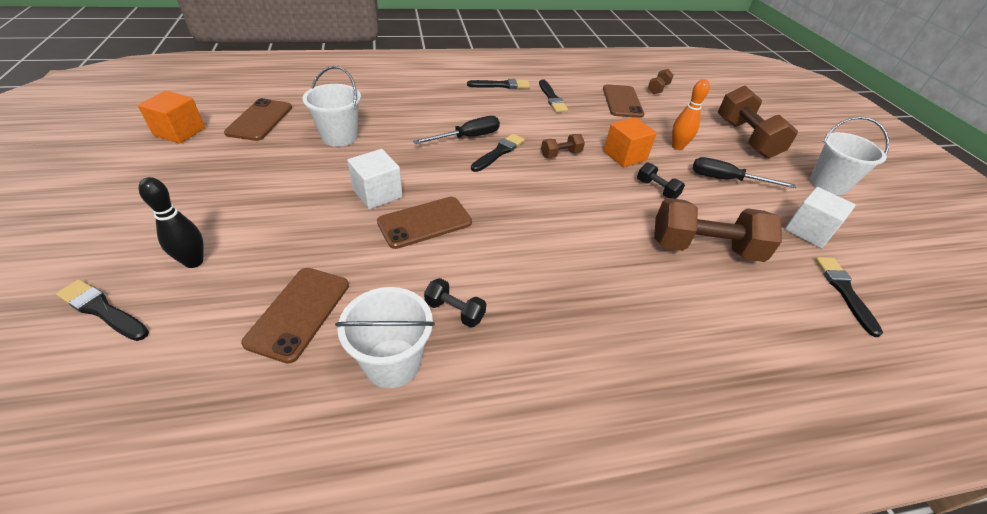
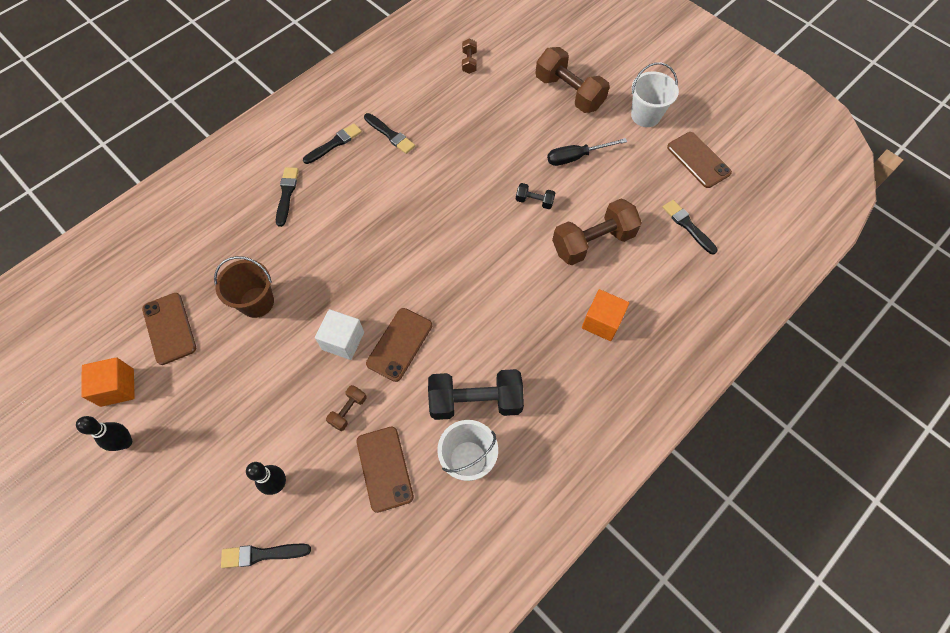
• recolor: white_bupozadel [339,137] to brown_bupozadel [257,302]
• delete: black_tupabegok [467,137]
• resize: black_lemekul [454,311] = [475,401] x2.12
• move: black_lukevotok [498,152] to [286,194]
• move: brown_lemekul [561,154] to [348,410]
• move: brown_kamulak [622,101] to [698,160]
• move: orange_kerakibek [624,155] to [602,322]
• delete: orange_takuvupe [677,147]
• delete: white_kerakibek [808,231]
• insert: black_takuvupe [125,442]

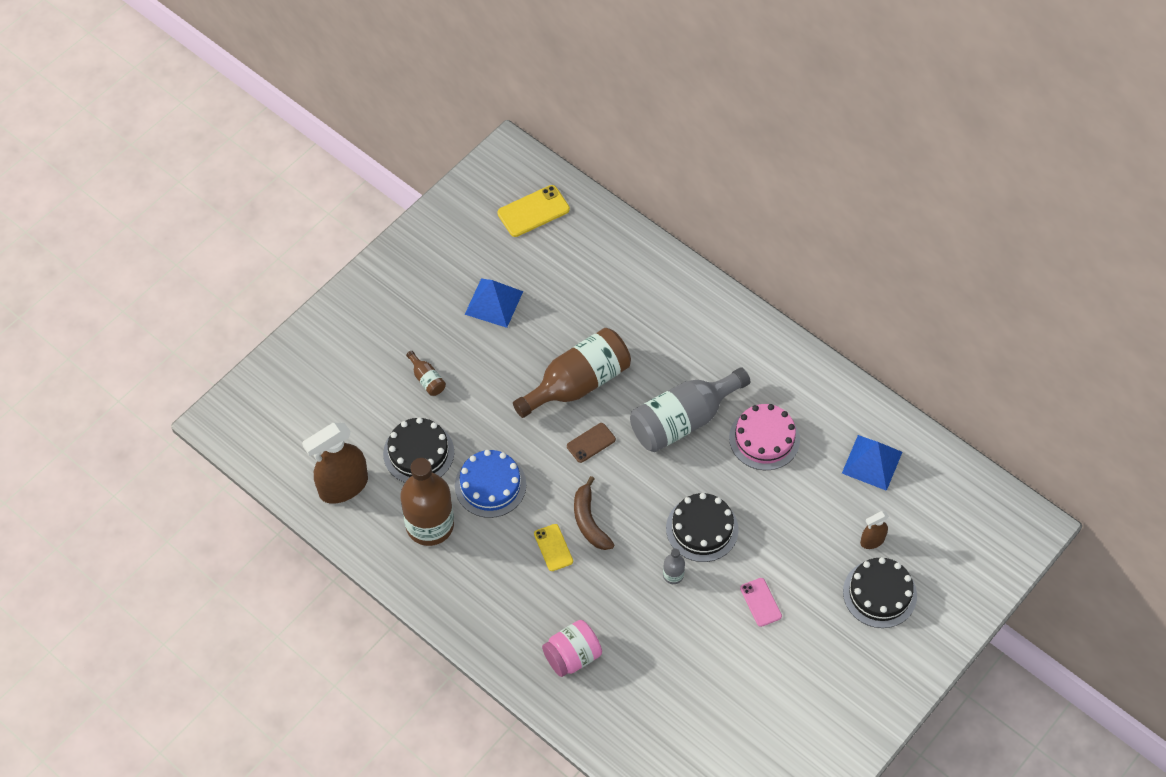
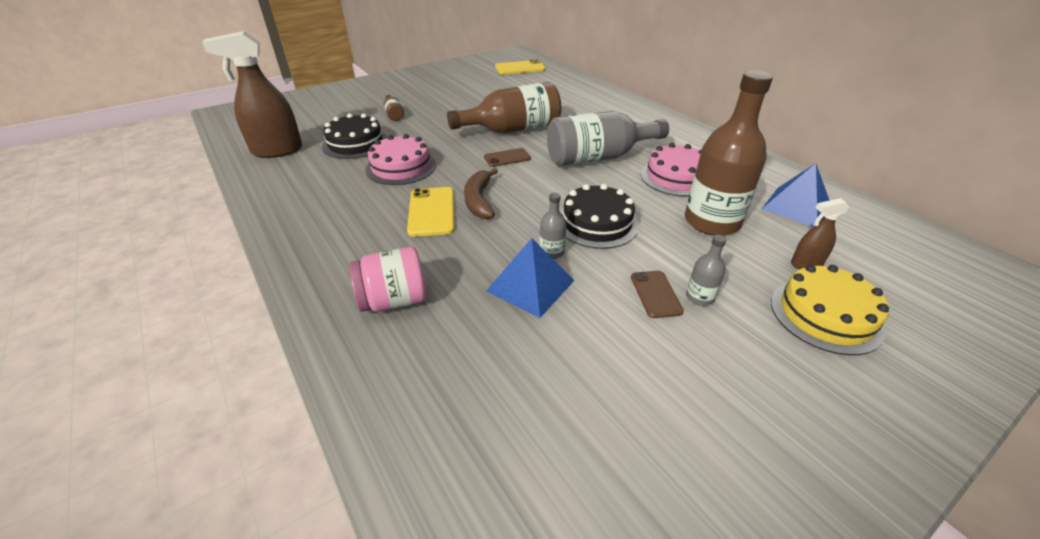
• move: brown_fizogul [430,525] to [711,222]
• recolor: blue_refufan [490,485] to pink_refufan [401,167]
• move: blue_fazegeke [493,302] to [530,285]
• resize: yellow_kamulak [553,547] = [432,211] x1.55
• recolor: pink_kamulak [760,602] to brown_kamulak [656,294]
• recolor: black_refufan [879,593] to yellow_refufan [825,315]
• insert: grey_fizogul [699,297]

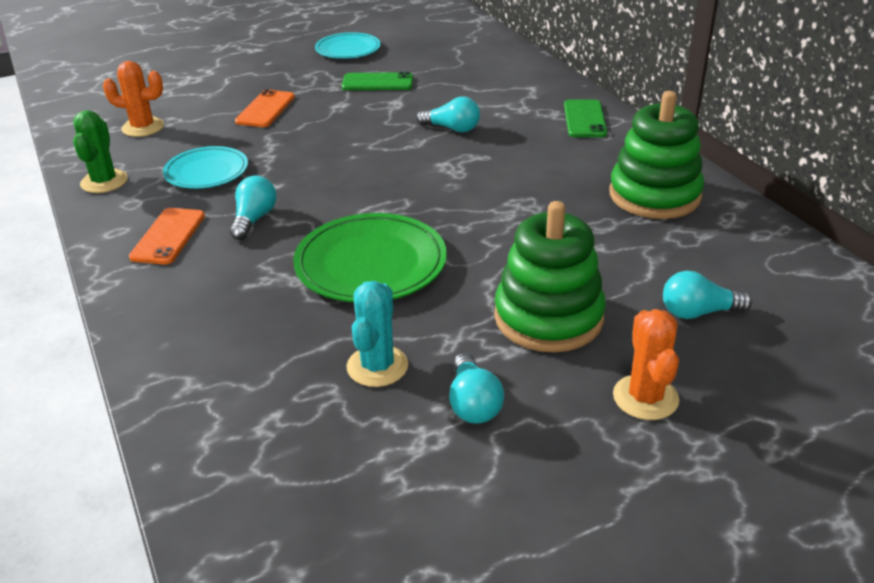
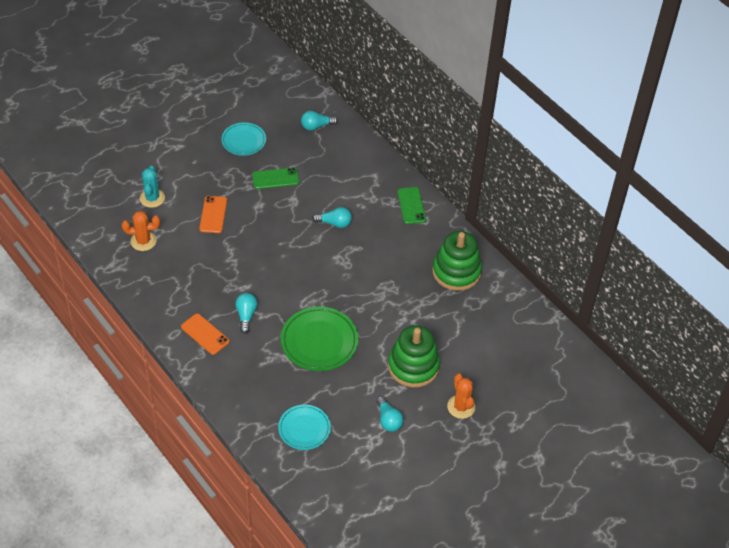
• delete: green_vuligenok [104,182]
• rotate: orange_kamulak [168,236] = [205,334] 45 degrees counterclockwise
• move: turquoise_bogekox [206,172] to [304,429]
• move: turquoise_vuligenok [377,366] to [152,198]
• move: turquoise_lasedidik [698,312] to [316,126]

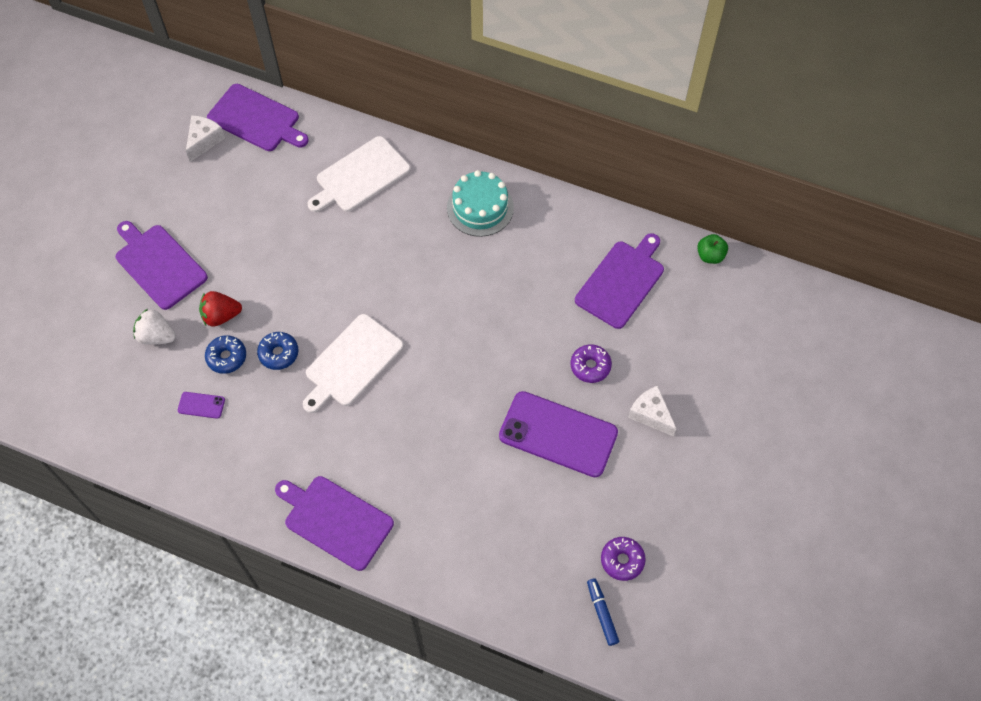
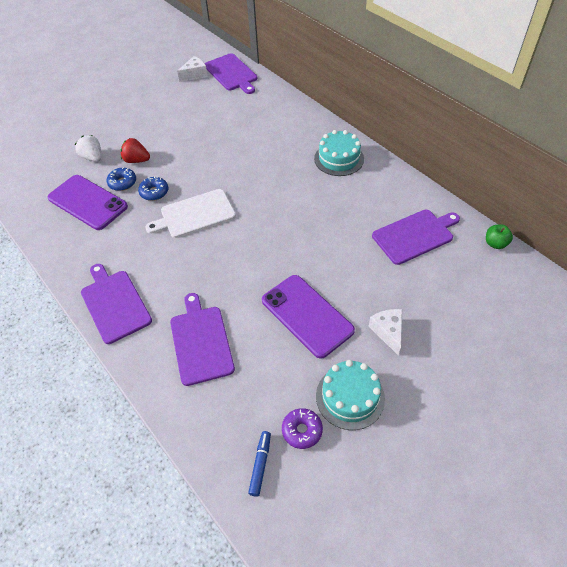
• move: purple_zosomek [159,264] to [201,342]
• resize: purple_kamulak [201,405] = [87,202] x2.48
• delete: white_zosomek [360,176]
• delete: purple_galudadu [590,366]
• insert: turquoise_refufan [350,397]

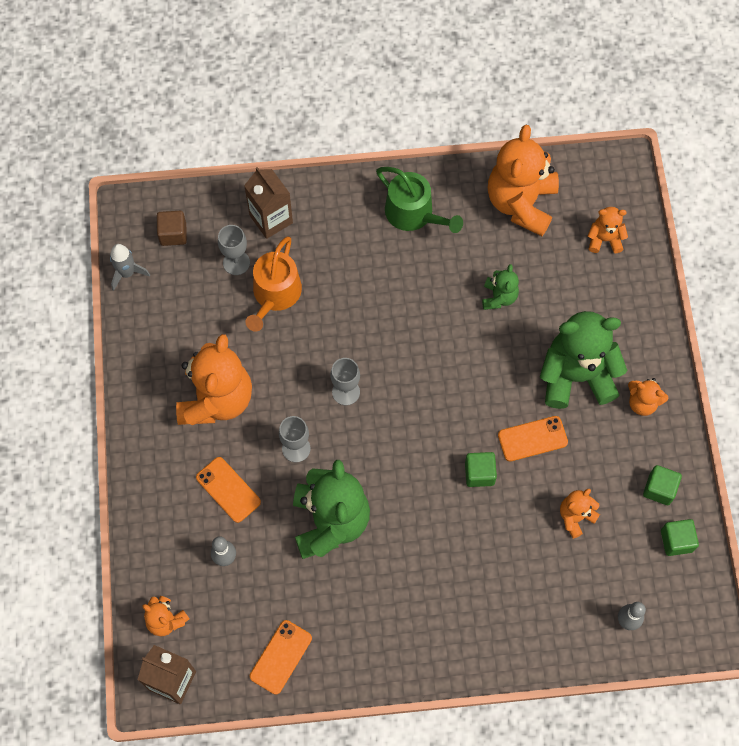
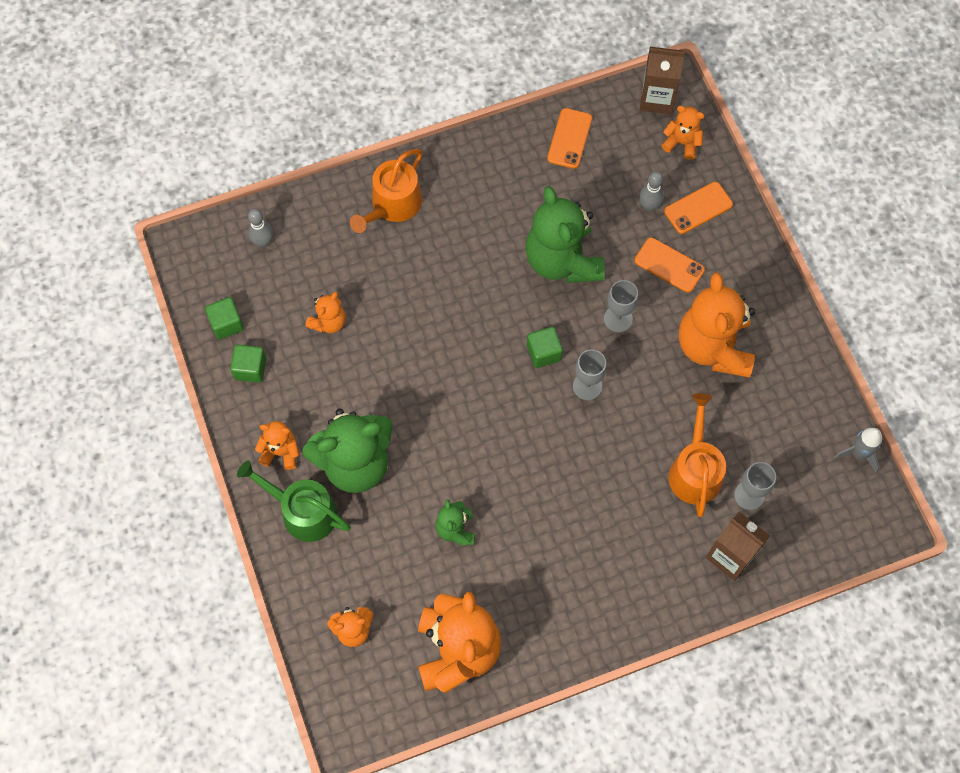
• delete: brown_kerakibek [173,234]
• move: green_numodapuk [414,213] to [303,511]
• move: green_kerakibek [479,473] to [543,352]
• move: orange_kamulak [532,438] to [698,208]
• insert: orange_numodapuk [392,205]

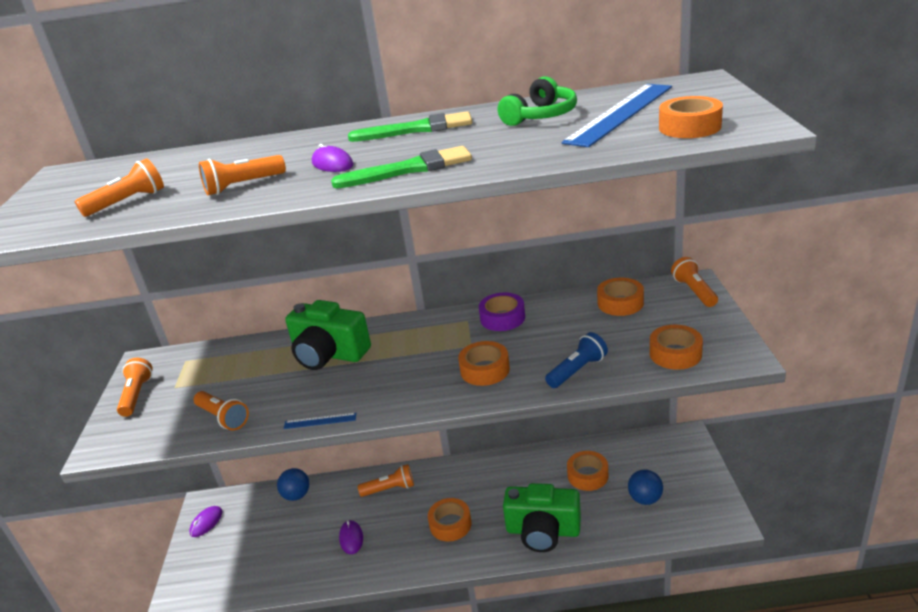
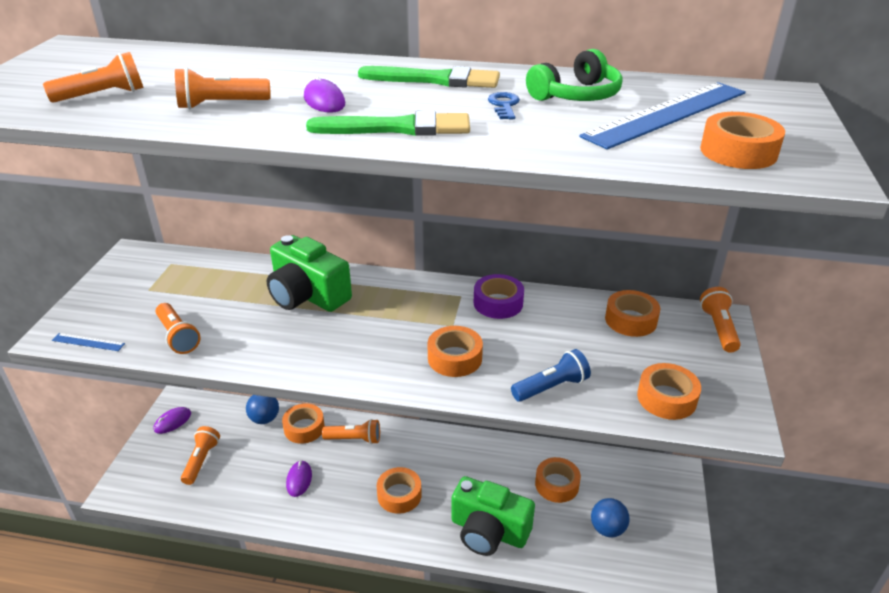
• move: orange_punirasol [137,395] to [201,460]
• move: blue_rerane [320,421] to [88,342]
• insert: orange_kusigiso [304,428]
• insert: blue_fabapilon [504,105]

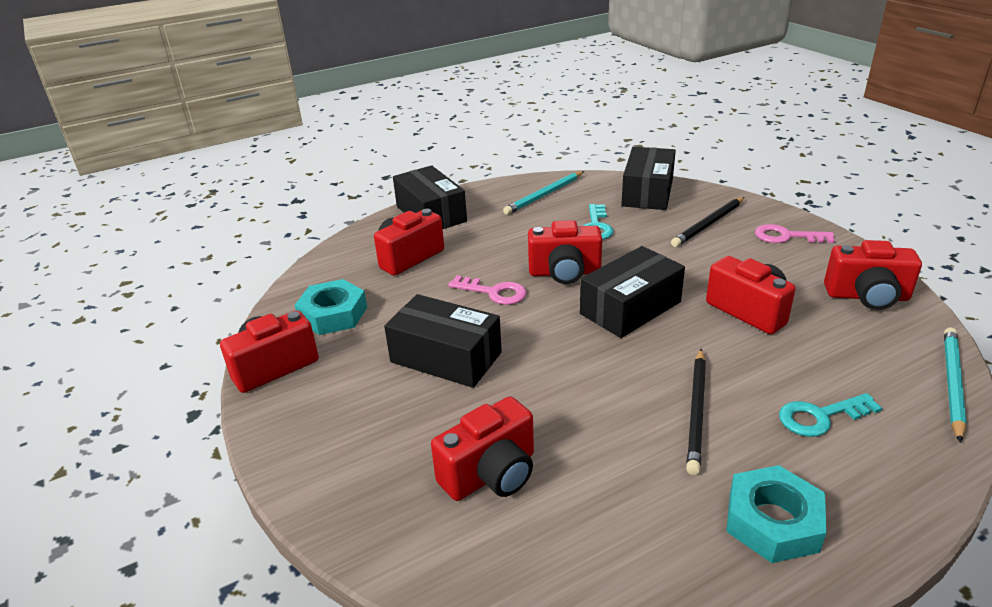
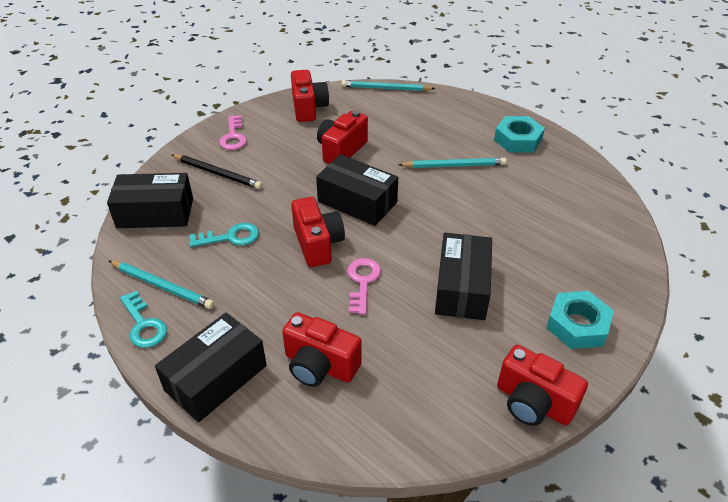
• move: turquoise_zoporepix [333,314] to [577,325]
• delete: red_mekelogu [491,474]
• recolor: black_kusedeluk [697,412] to turquoise_kusedeluk [454,165]
• move: turquoise_fabapilon [820,417] to [144,325]

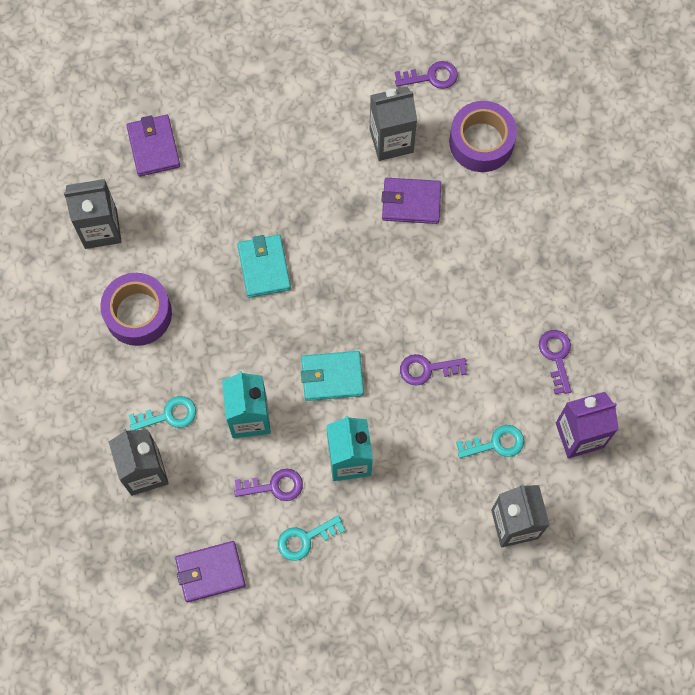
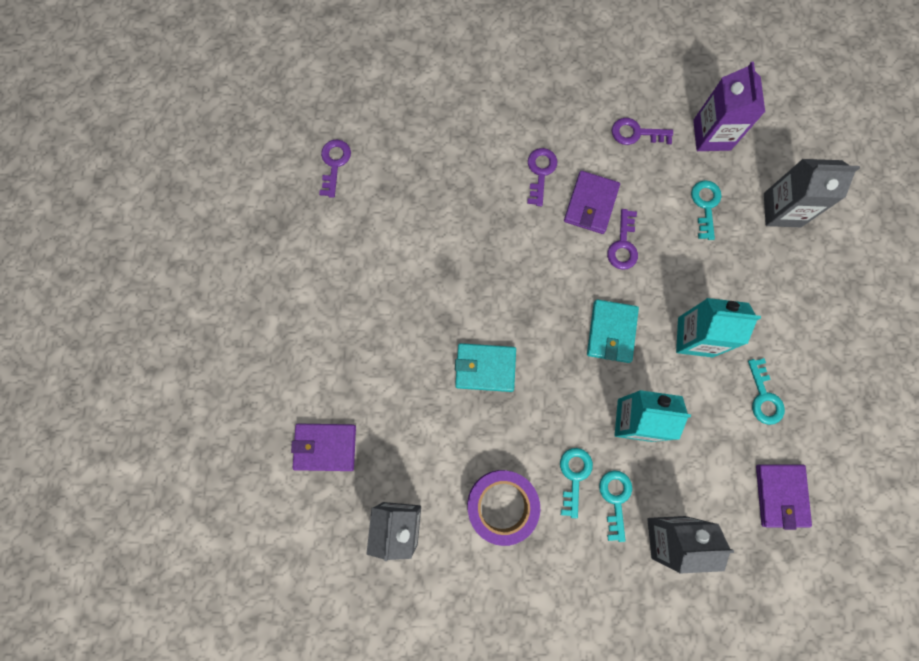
• move: purple_fabapilon [274,486] to [540,172]
• delete: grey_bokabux [391,140]
• move: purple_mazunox [411,202] to [591,204]
• delete: purple_kusigiso [481,142]
• insert: turquoise_fabapilon [574,476]

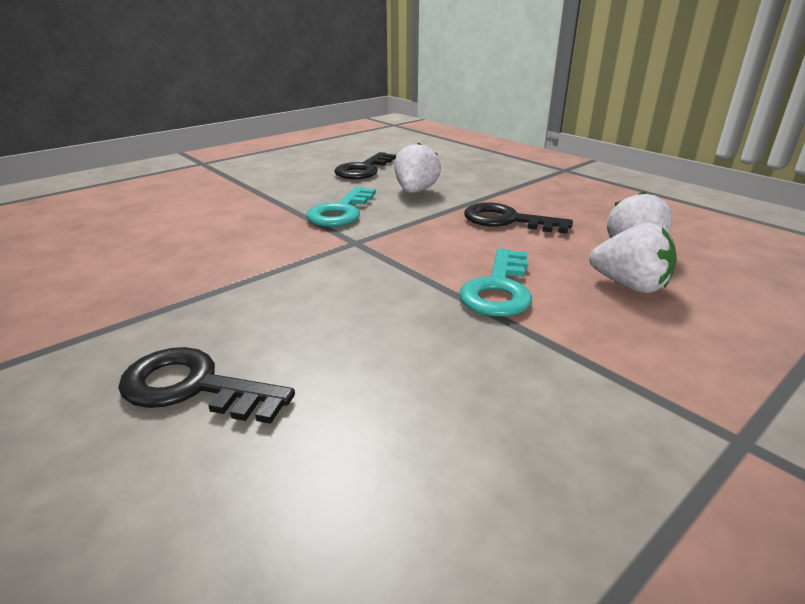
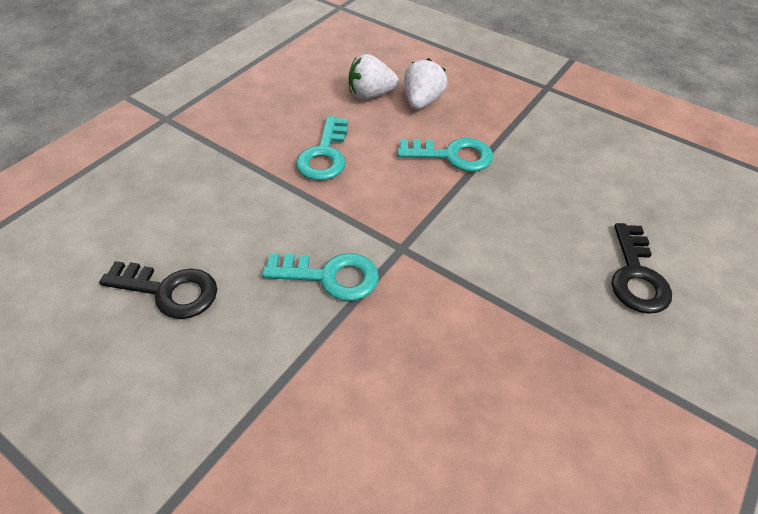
• delete: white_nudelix [415,191]
• recolor: black_fabapilon [507,220] to turquoise_fabapilon [325,155]

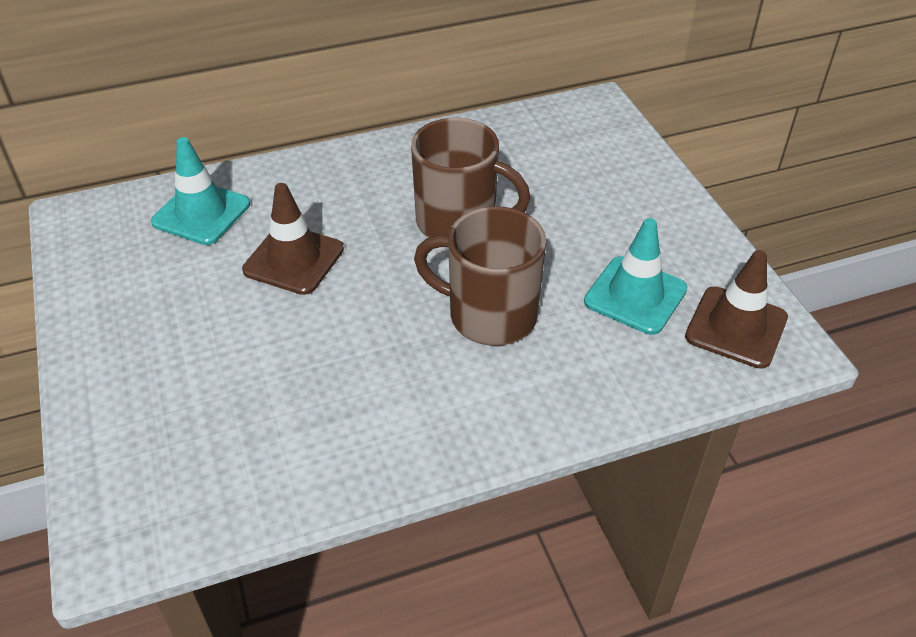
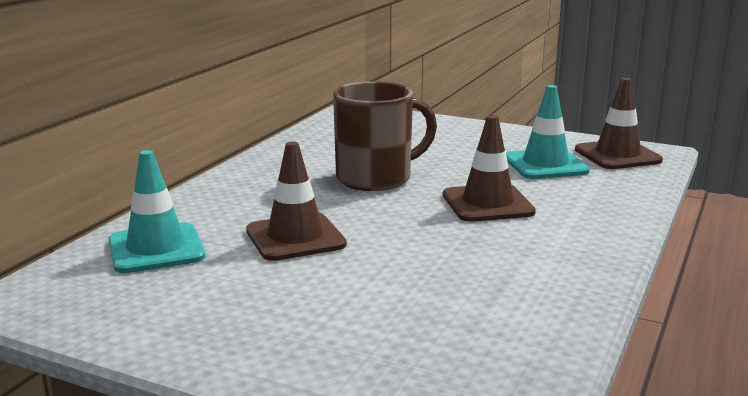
• replace: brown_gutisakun [489,315] to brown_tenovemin [487,204]

